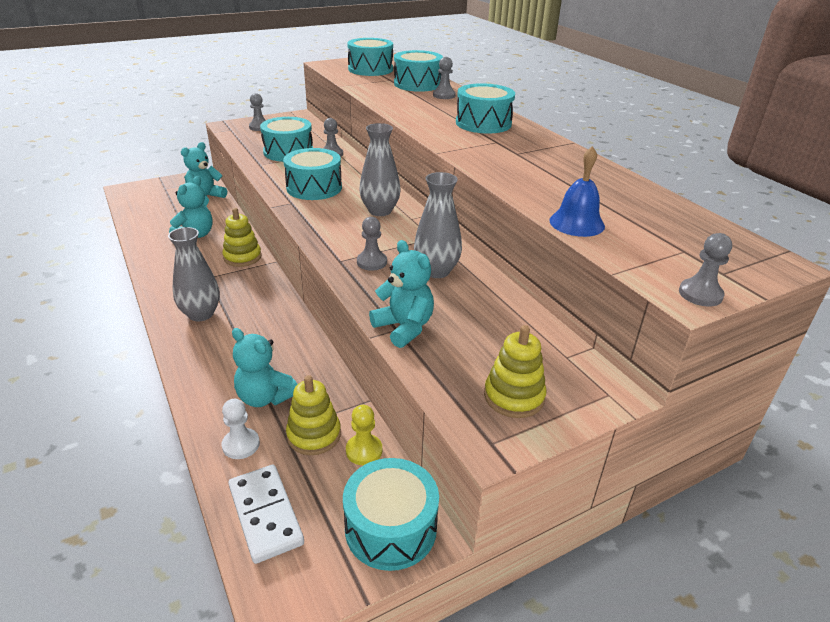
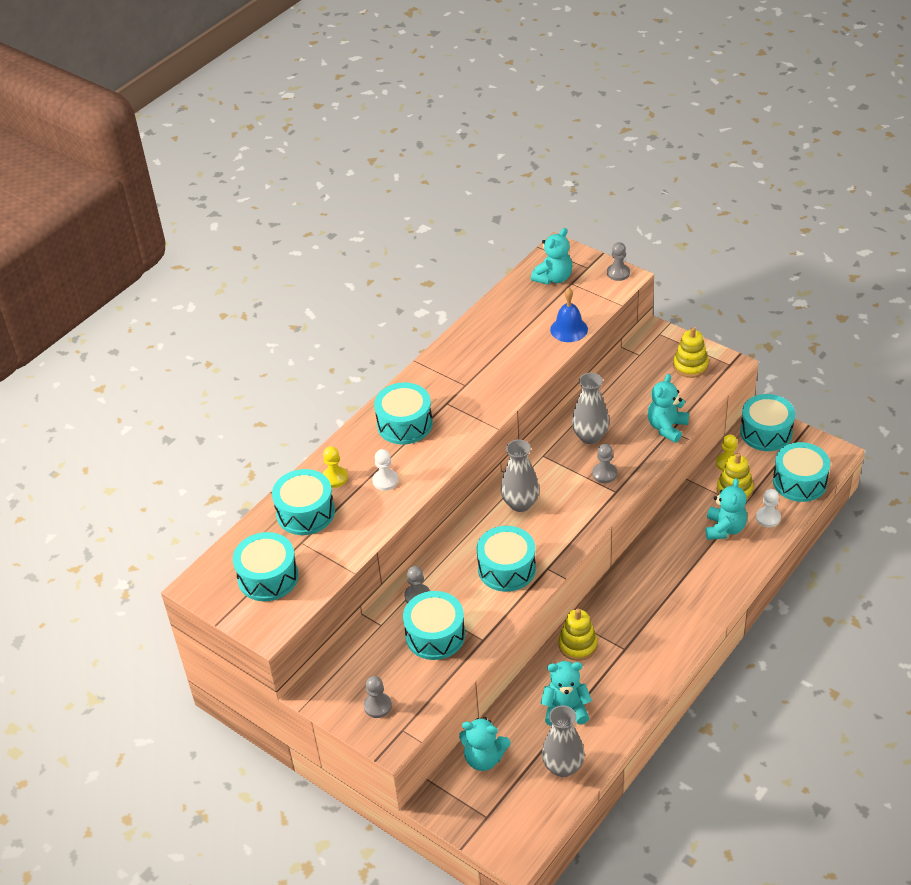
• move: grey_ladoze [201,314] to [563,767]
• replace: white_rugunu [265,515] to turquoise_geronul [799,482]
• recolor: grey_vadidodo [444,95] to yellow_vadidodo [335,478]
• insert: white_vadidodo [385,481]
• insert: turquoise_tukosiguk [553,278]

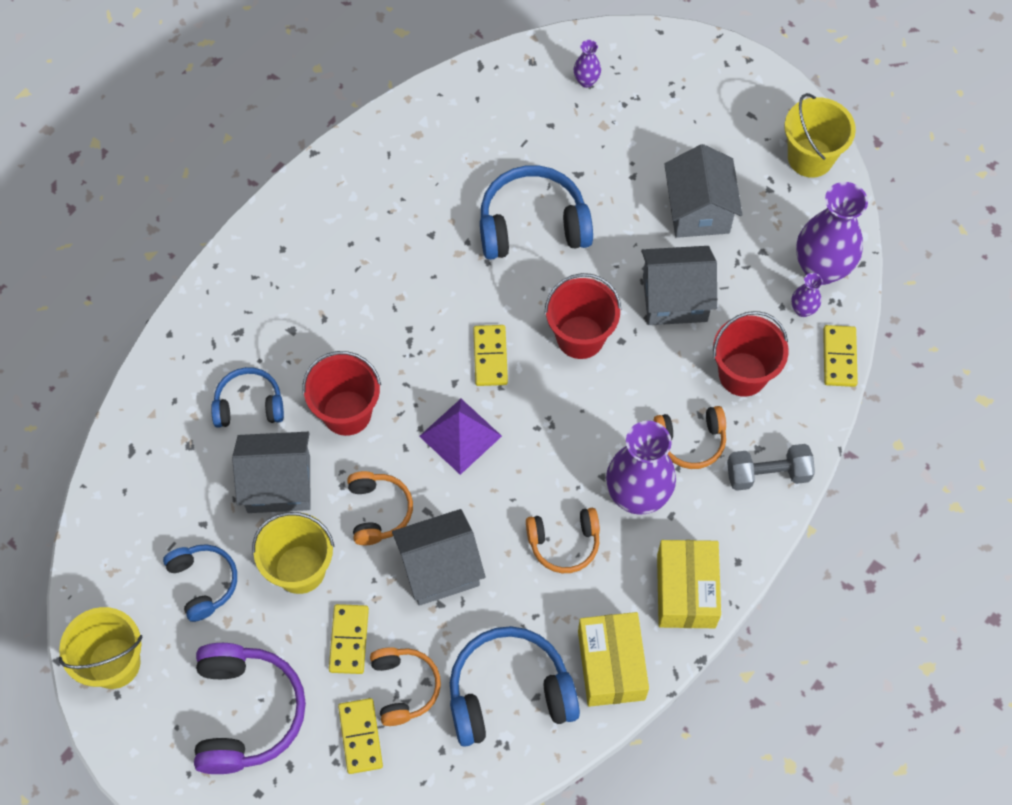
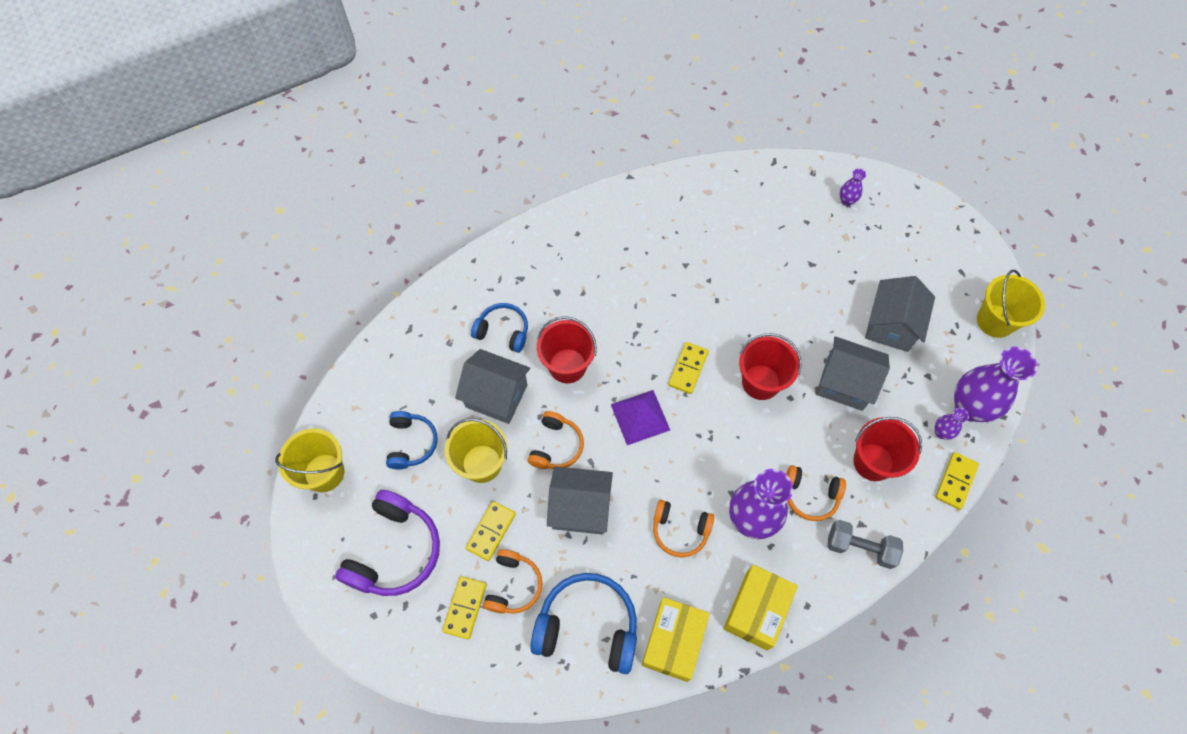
• delete: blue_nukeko [532,225]

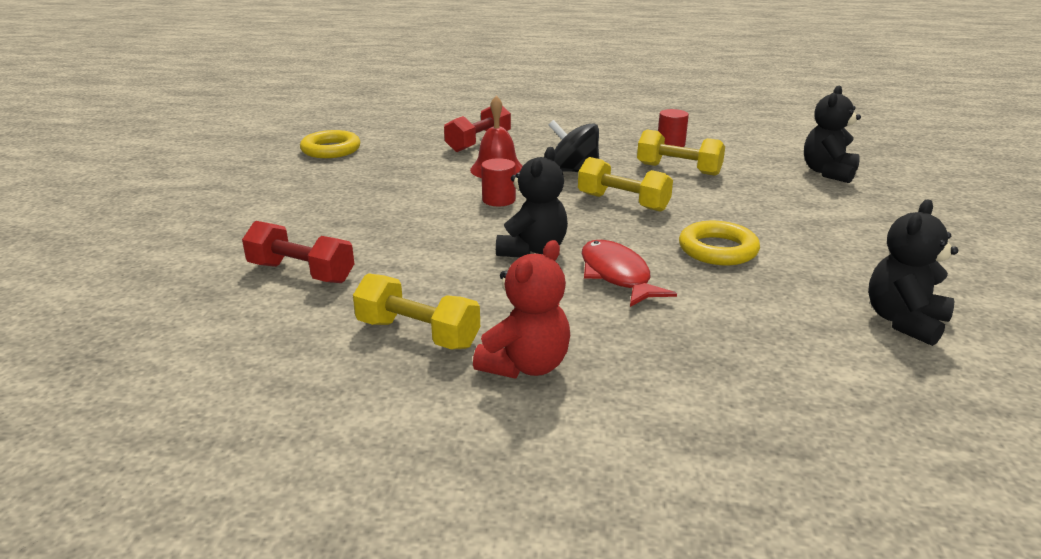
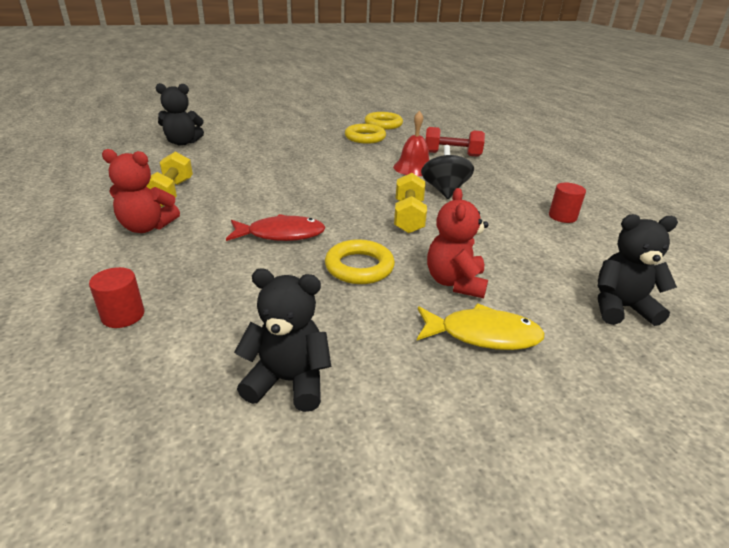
• delete: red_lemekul [301,273]
• move: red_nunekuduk [498,200] to [123,315]
• move: black_tukosiguk [532,250] to [183,143]
• rotate: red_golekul [617,275] = [281,234] 45 degrees clockwise
• delete: yellow_lemekul [678,169]
• insert: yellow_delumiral [365,137]
• insert: yellow_golekul [483,335]
• insert: red_tukosiguk [455,282]

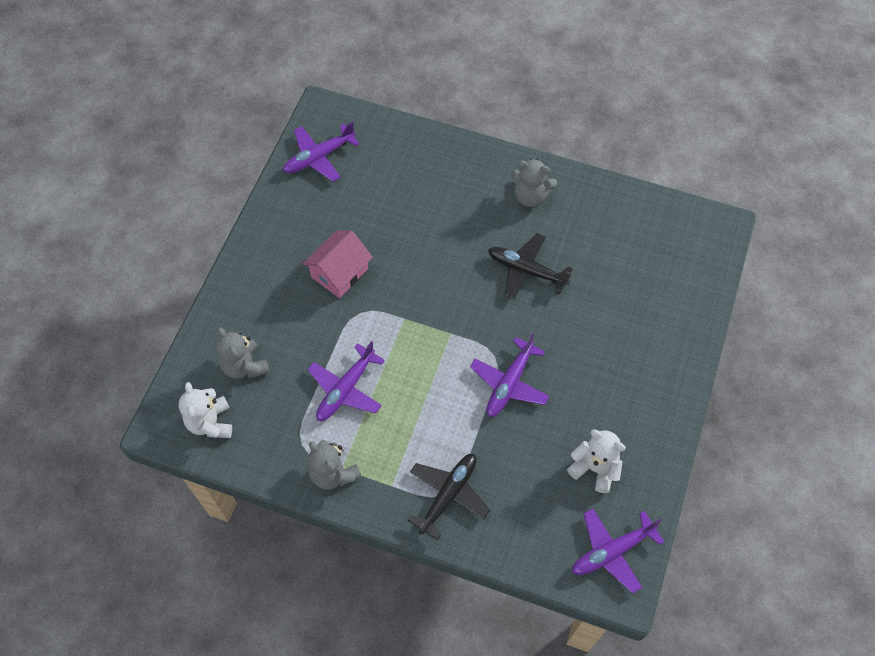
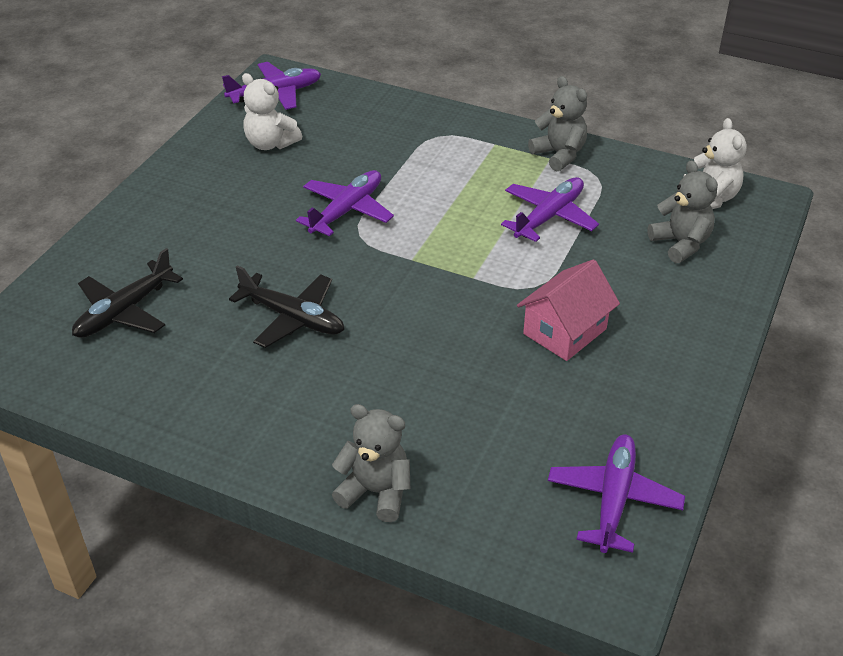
• rotate: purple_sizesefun [319,157] = [613,499] 45 degrees counterclockwise
• move: black_sizesefun [448,495] to [125,311]
• move: grey_tukosiguk [530,196] to [376,492]

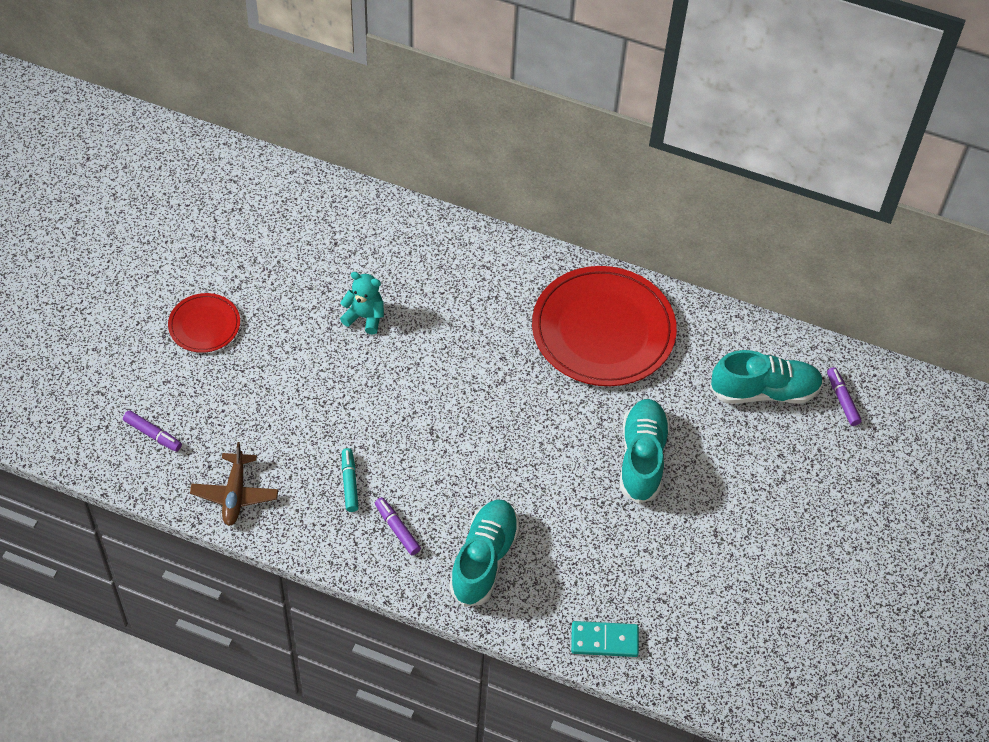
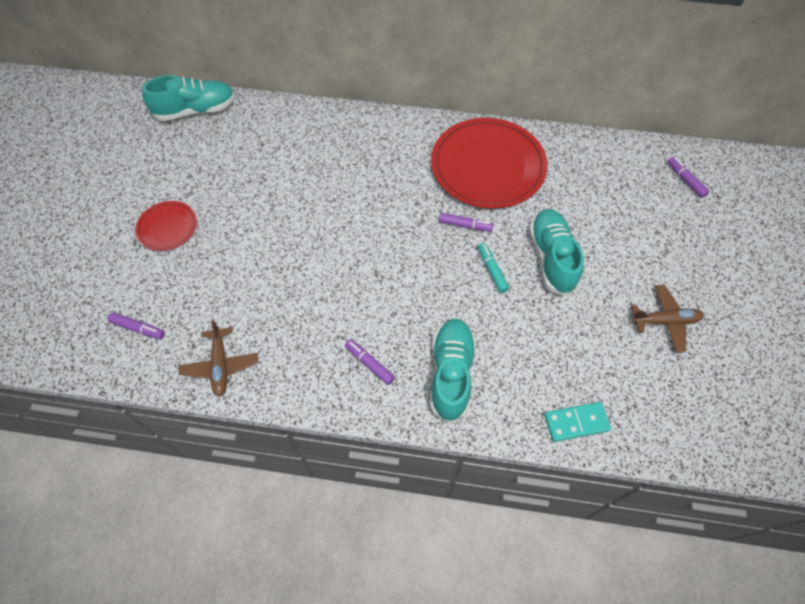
• delete: turquoise_tukosiguk [364,317]
• move: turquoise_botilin [349,483] to [492,270]
• move: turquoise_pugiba [764,391] to [196,110]
• insert: purple_botilin [465,225]
• insert: brown_sizesefun [665,321]

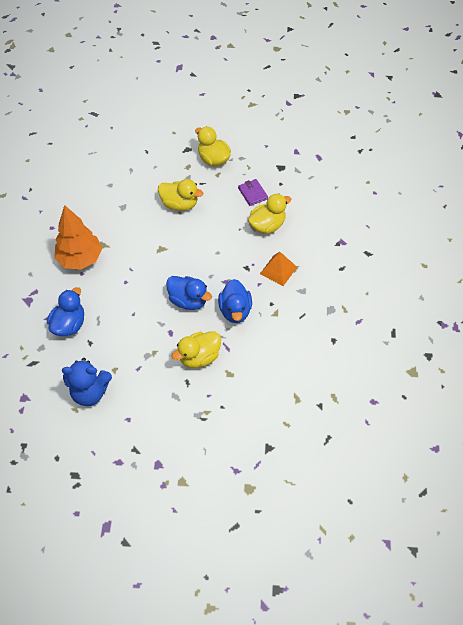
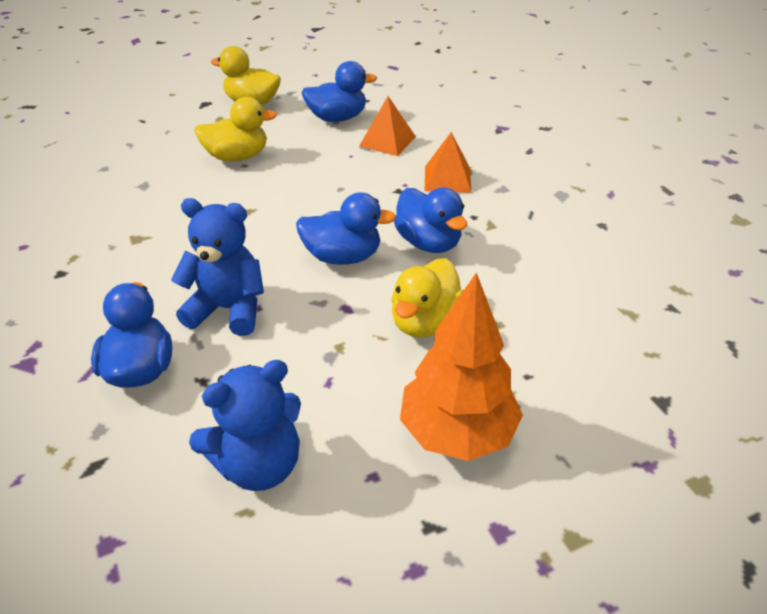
• move: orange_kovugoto [80,259] to [457,433]
• replace: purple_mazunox [252,193] to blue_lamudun [337,118]
• replace: yellow_lamudun [267,225] to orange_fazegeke [387,141]
• insert: blue_tukosiguk [228,309]

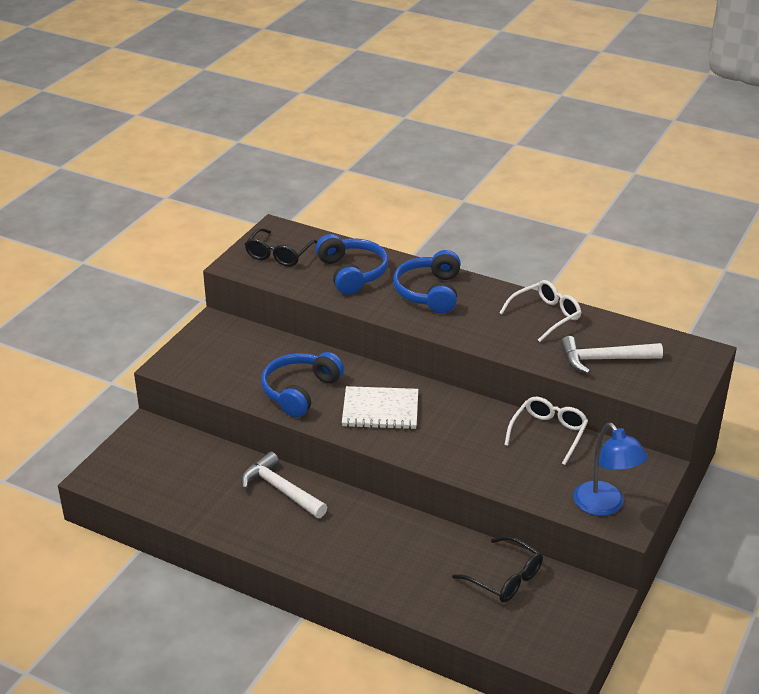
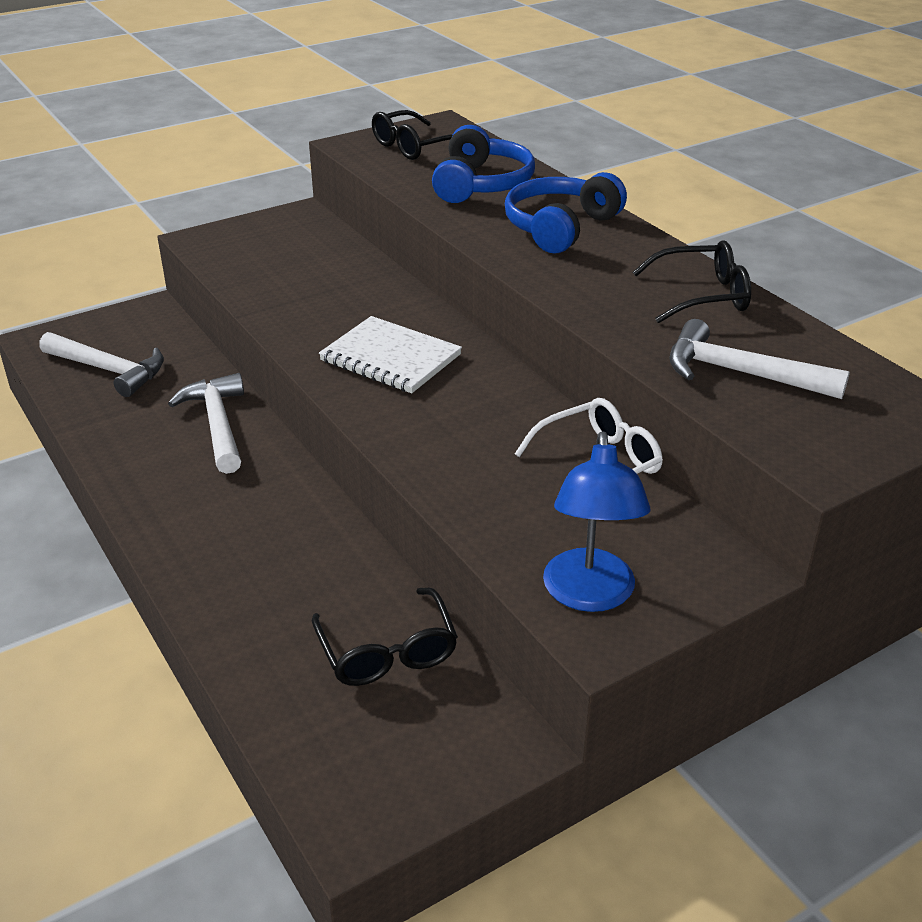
• delete: blue_nukeko [300,391]
• recolor: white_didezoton [545,316] to black_didezoton [702,295]
• insert: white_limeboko [108,370]

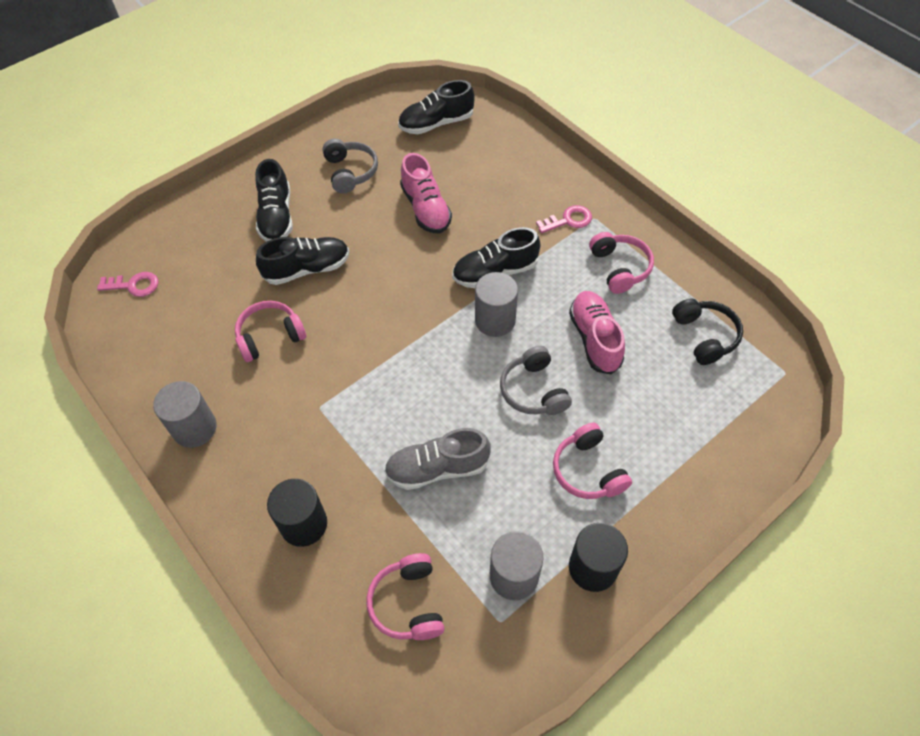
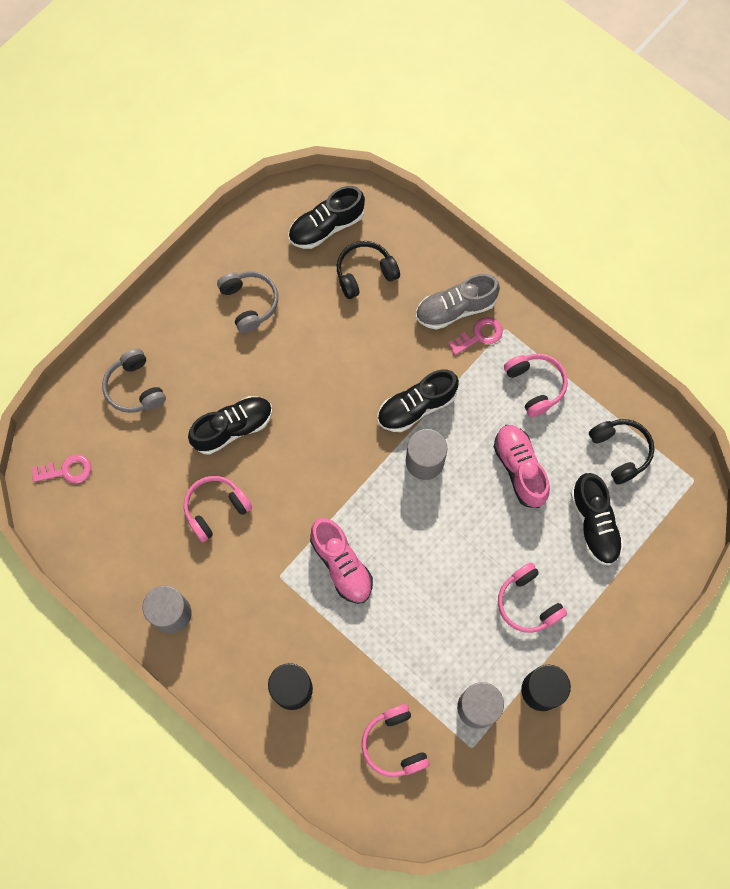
• move: black_pugiba [276,216] to [594,524]
• move: grey_pugiba [437,468] to [455,309]
• move: pink_pugiba [426,209] to [341,565]
• move: grey_nukeko [533,390] to [135,388]
• insert: black_nukeko [365,273]

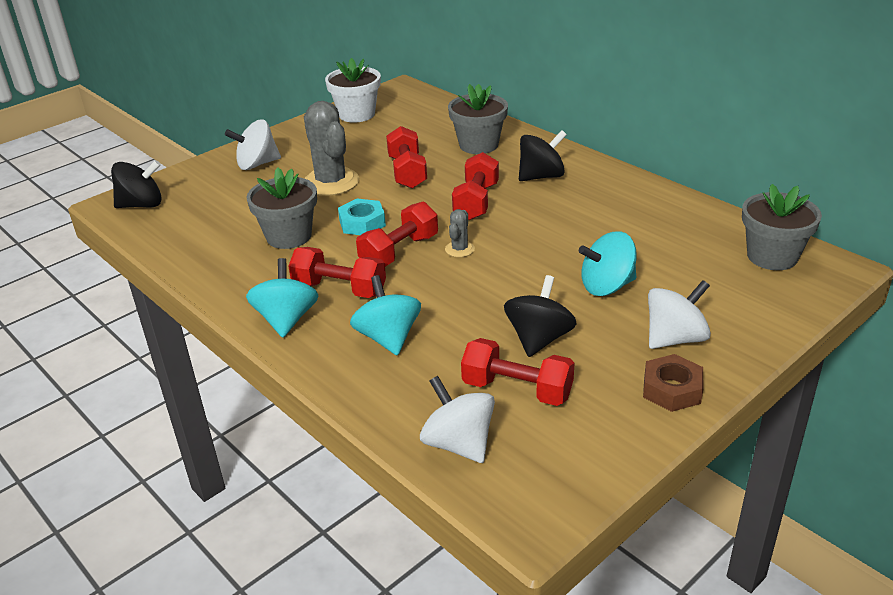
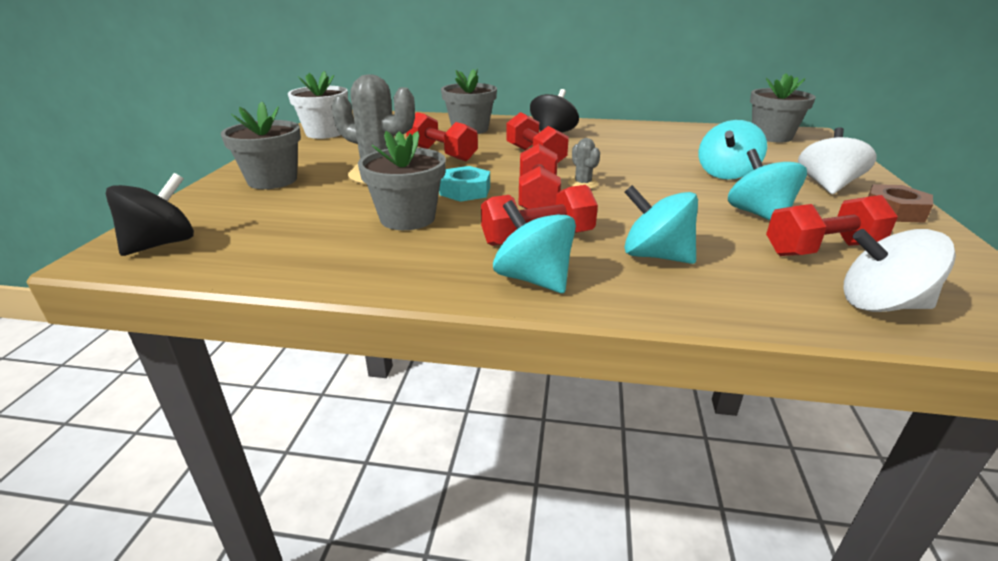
• replace: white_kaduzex [257,164] to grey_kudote [272,180]
• recolor: black_kaduzex [539,339] to turquoise_kaduzex [759,214]

